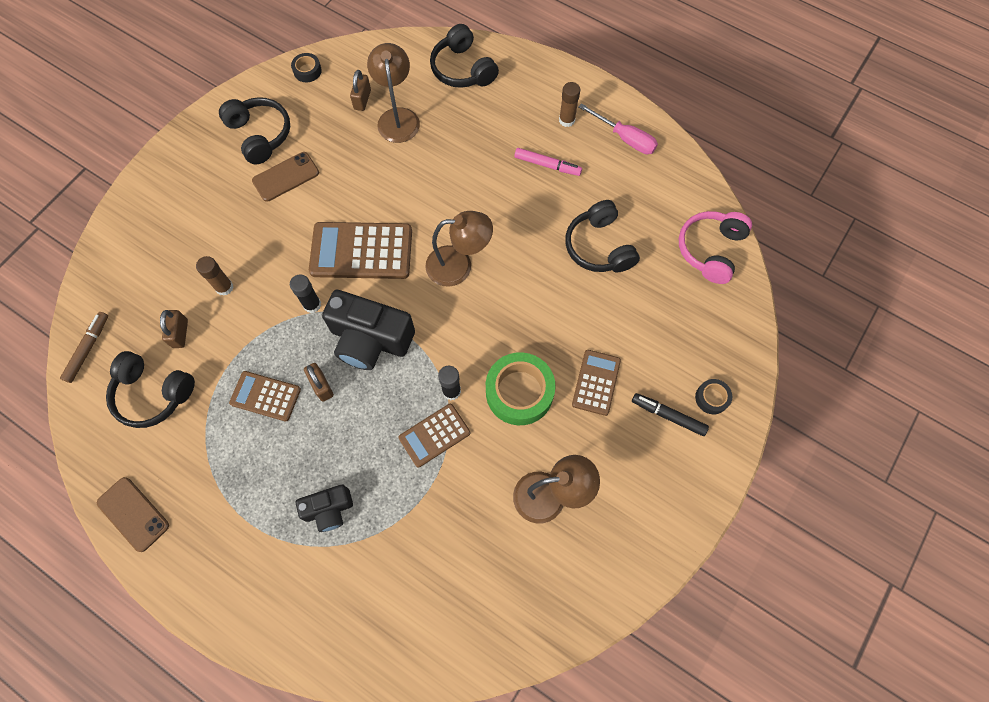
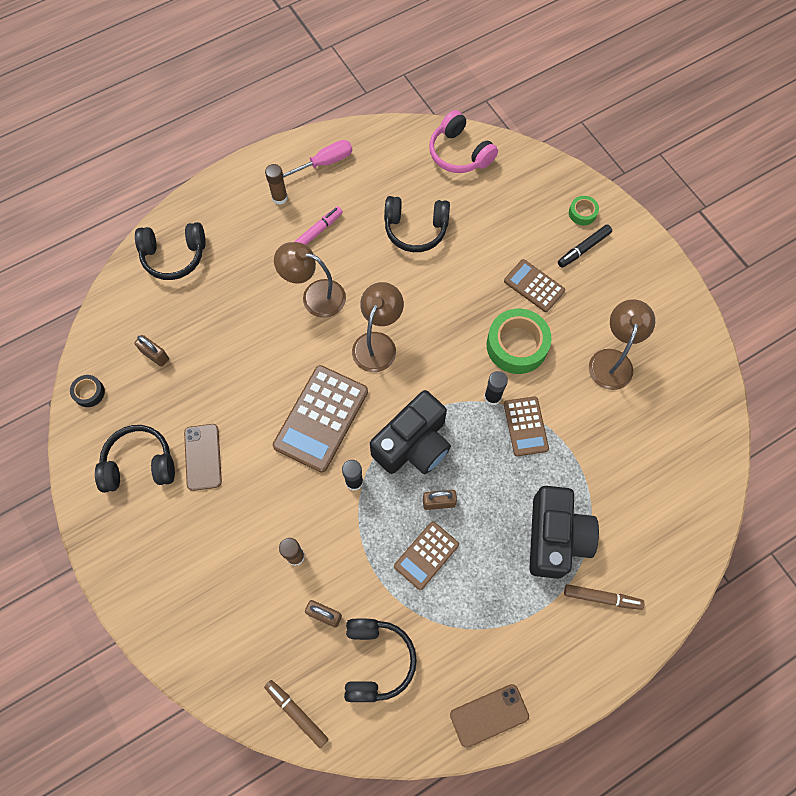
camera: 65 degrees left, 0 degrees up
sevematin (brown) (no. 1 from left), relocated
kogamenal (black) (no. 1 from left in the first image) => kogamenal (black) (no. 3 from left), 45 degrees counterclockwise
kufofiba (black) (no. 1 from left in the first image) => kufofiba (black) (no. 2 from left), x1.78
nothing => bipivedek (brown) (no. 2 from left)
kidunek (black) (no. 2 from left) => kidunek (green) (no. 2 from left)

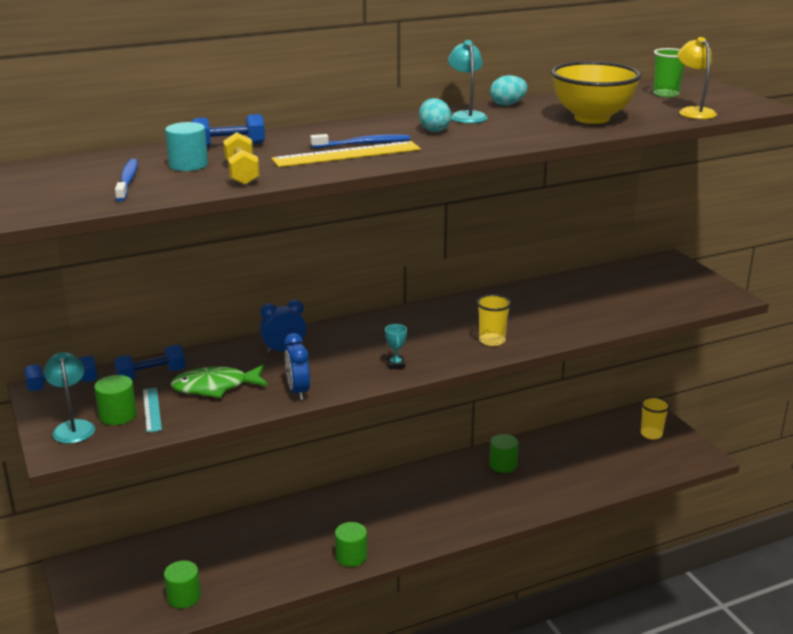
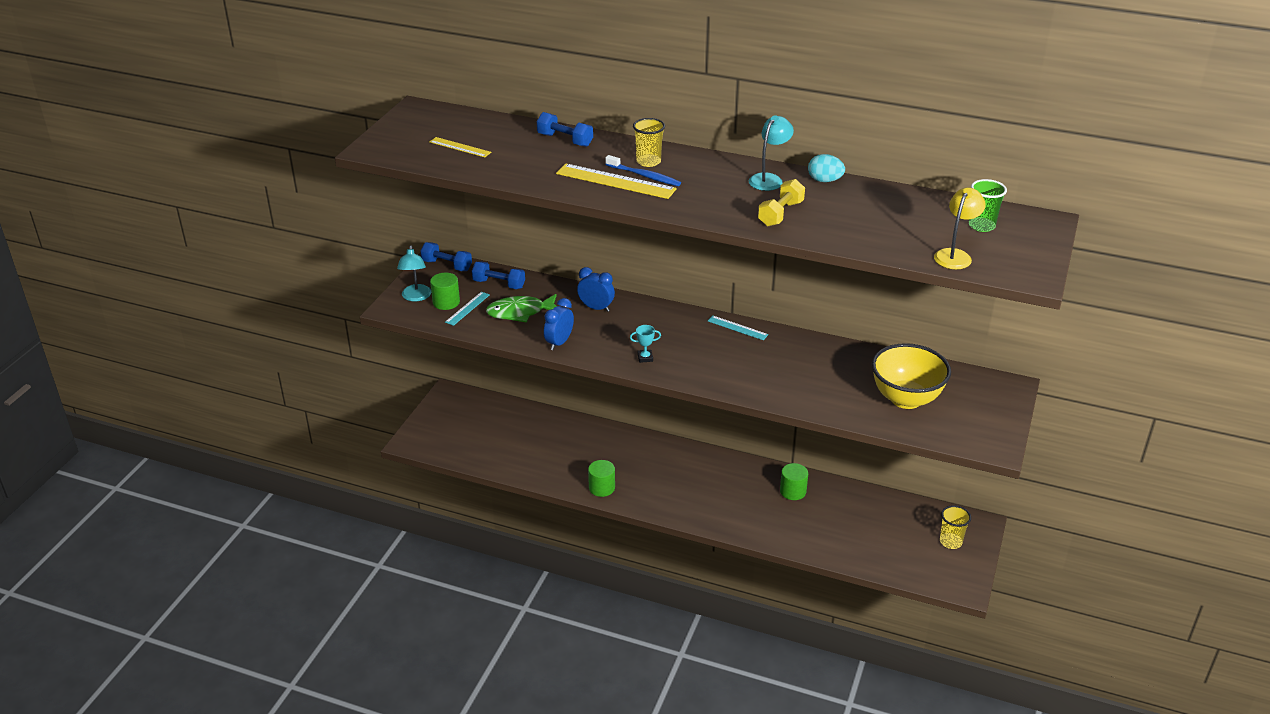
camera: 45 degrees right, 10 degrees up
sevematin (turquoise) (no. 1 from left), 150 degrees clockwise
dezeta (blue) (no. 1 from left) => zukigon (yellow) (no. 1 from left)
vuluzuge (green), 45 degrees counterclockwise
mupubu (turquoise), 45 degrees clockwise
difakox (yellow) (no. 1 from left), relocated
nothing => zukigon (turquoise) (no. 2 from left)
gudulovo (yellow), relocated
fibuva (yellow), relocated
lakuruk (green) (no. 2 from left) => nothing
lakuruk (turquoise) => nothing
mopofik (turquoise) (no. 1 from left) => nothing

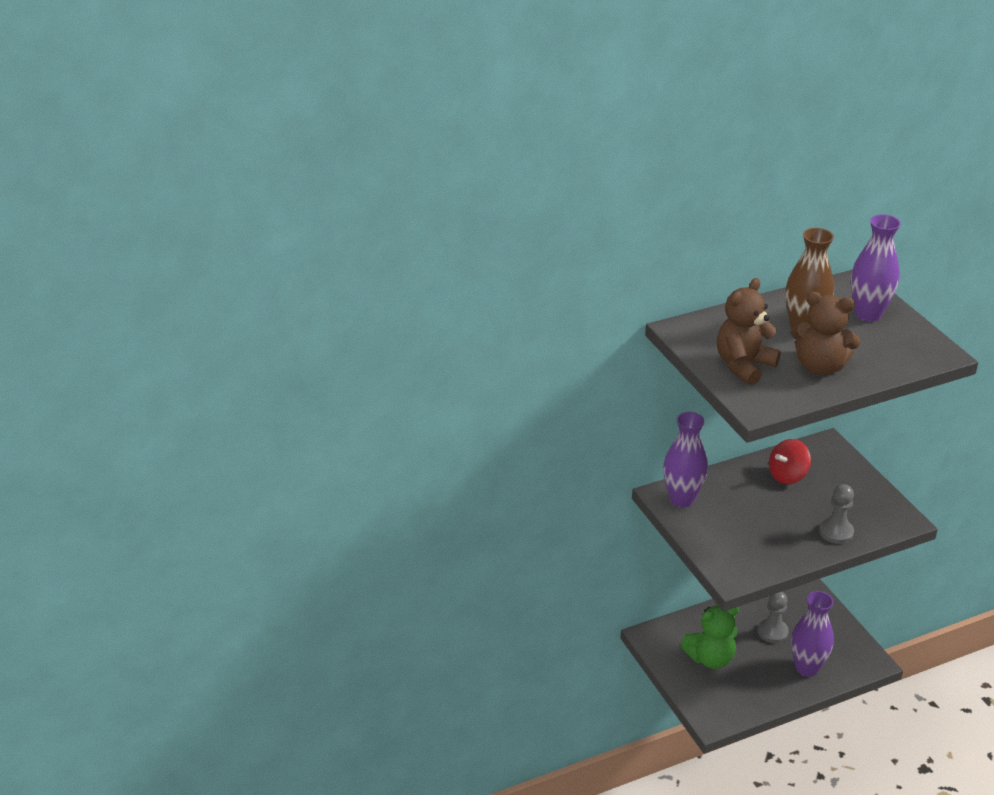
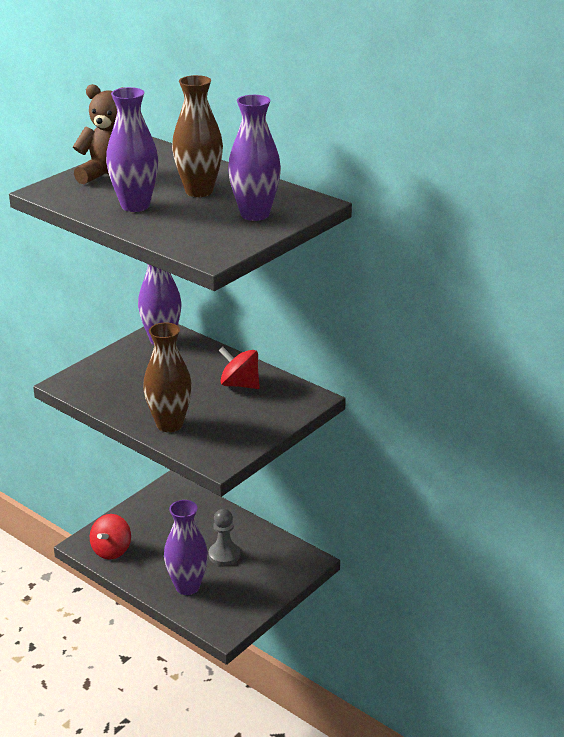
camera: 65 degrees right, 5 degrees down
nothing => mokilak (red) (no. 1 from left)
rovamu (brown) (no. 2 from left) => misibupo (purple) (no. 1 from left)
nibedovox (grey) (no. 2 from left) => misibupo (brown) (no. 1 from left)
rovamu (green) => nothing

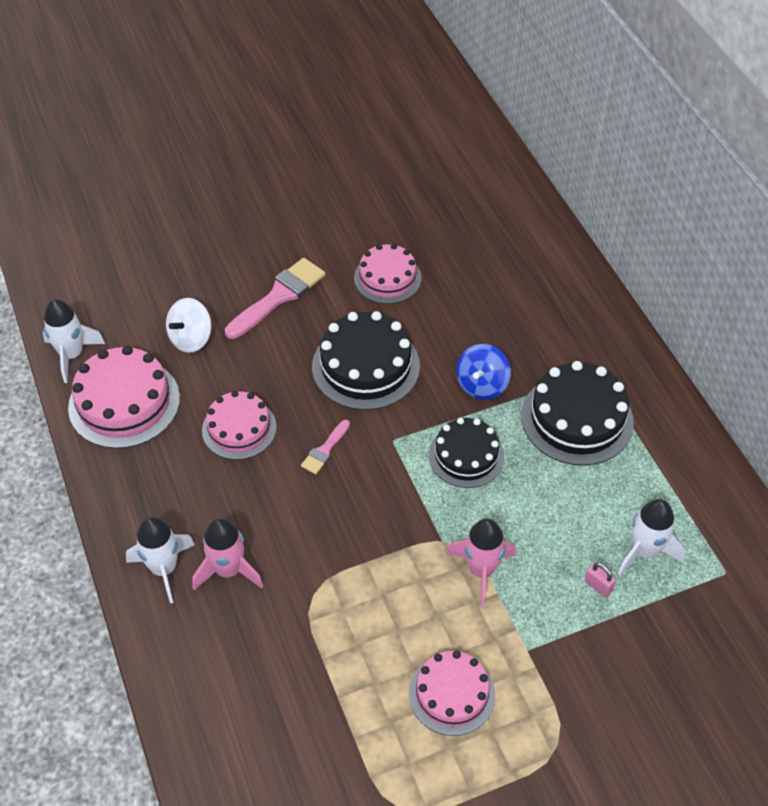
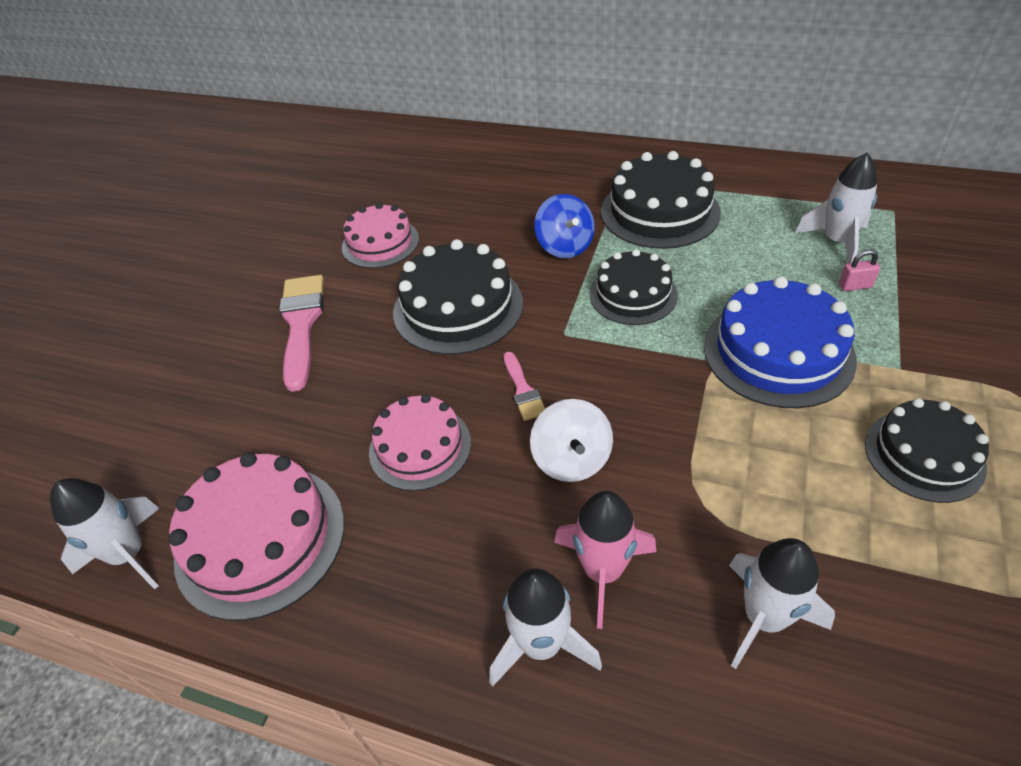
camera: 45 degrees left, 5 degrees down
mokilak (white), relocated
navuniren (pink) (no. 2 from left) => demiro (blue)
nothing => navuniren (white) (no. 3 from left)
demiro (pink) (no. 4 from left) => demiro (black) (no. 4 from left)

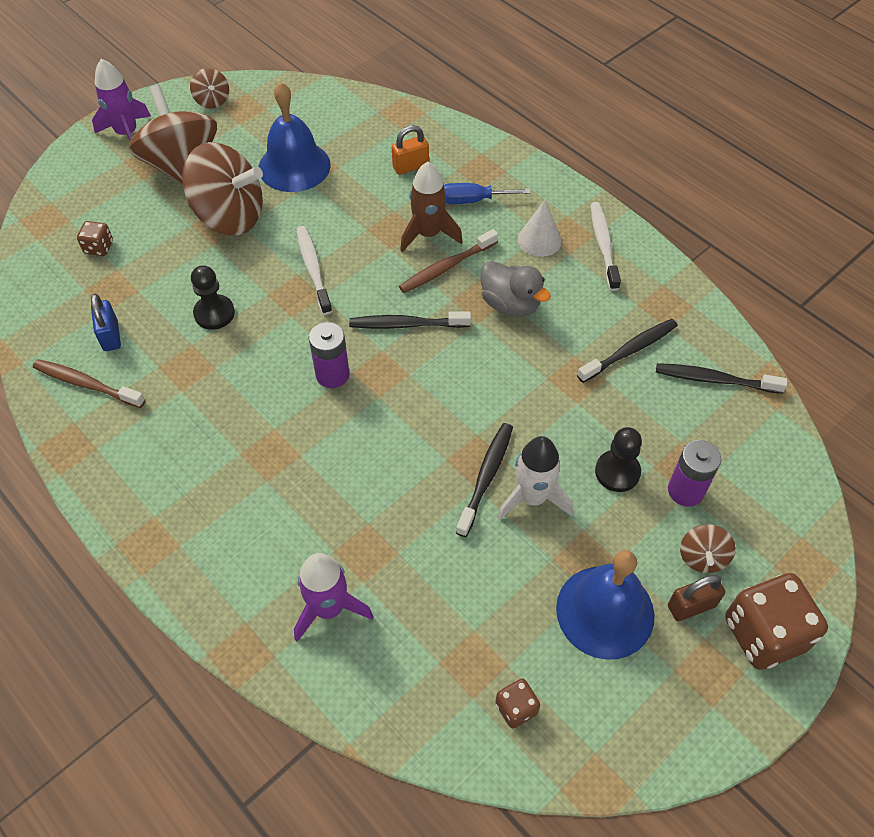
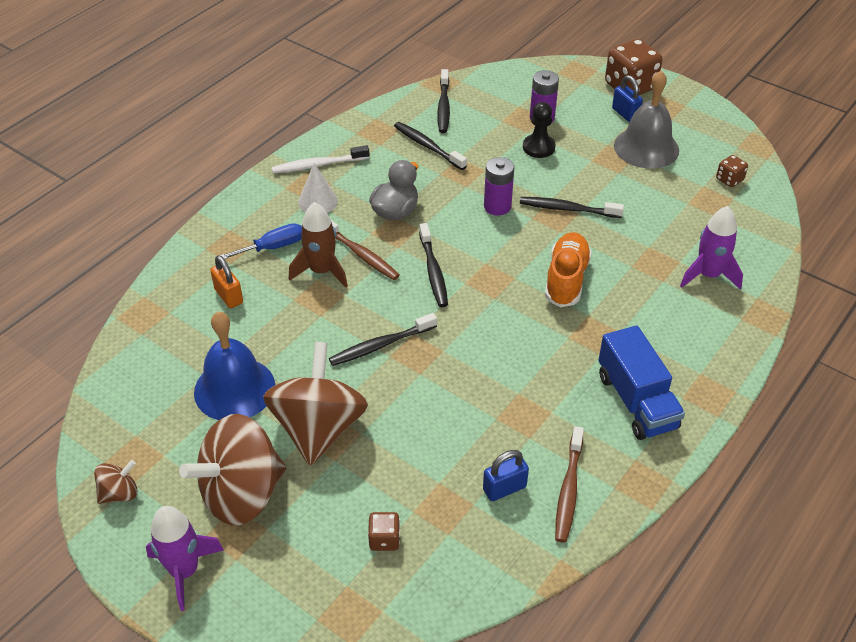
camera: 100 degrees left, 10 degrees down
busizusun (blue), 105 degrees counterclockwise
dezeta (white) (no. 1 from left) => dezeta (black) (no. 1 from left)
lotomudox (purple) (no. 1 from left), relocated
nothing => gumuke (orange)
nothing => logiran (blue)
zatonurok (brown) => zatonurok (blue) (no. 2 from left)
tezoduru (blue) (no. 2 from left) => tezoduru (grey)
nibedovox (black) (no. 1 from left) => nothing
navuniren (white) => nothing
mokilak (brown) (no. 4 from left) => nothing

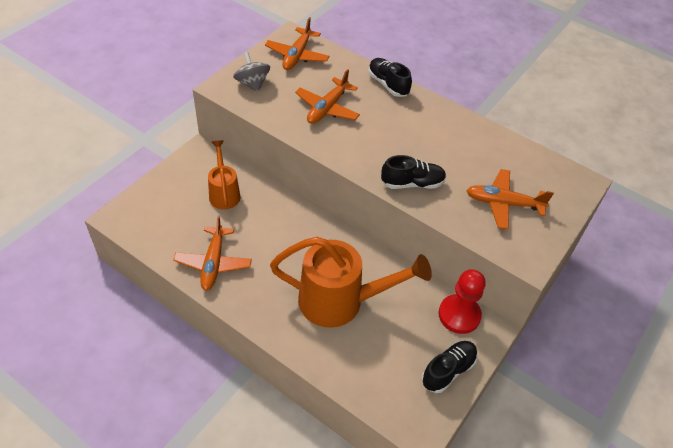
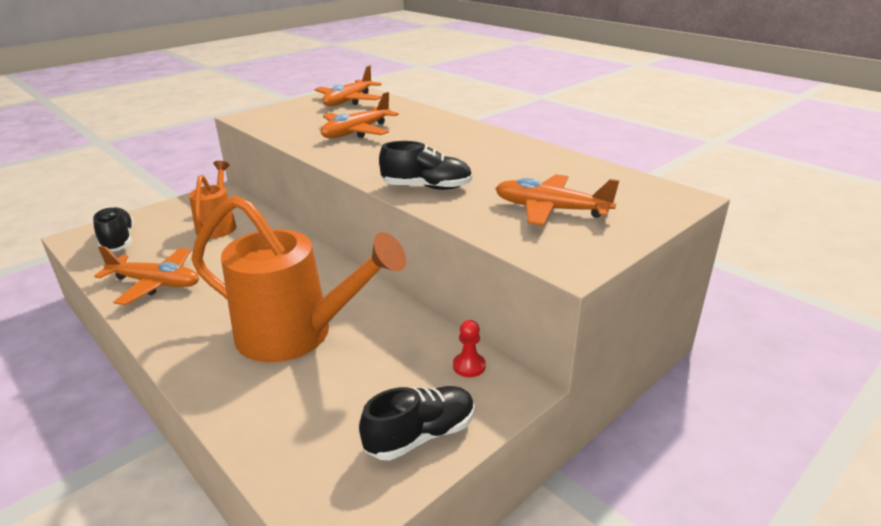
camera: 15 degrees right, 20 degrees down
gumuke (black) (no. 1 from left), relocated
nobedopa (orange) (no. 1 from left), 90 degrees counterclockwise
nibedovox (red), x0.48
mokilak (grey) => nothing

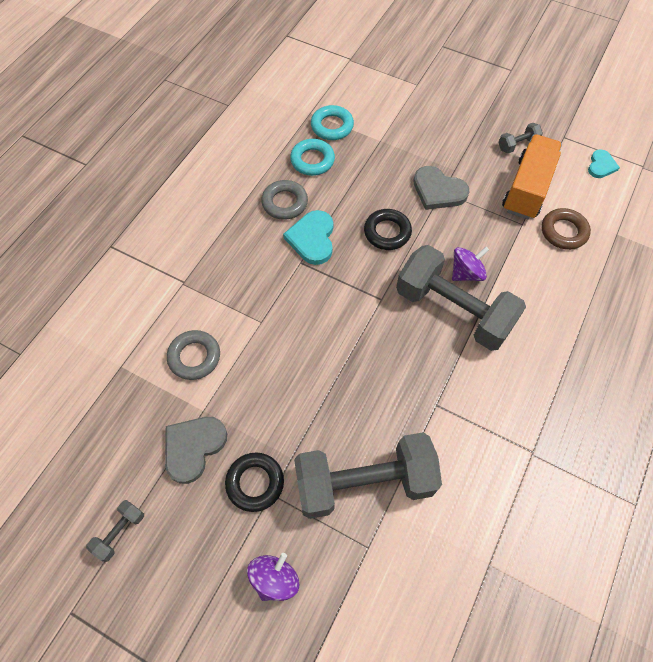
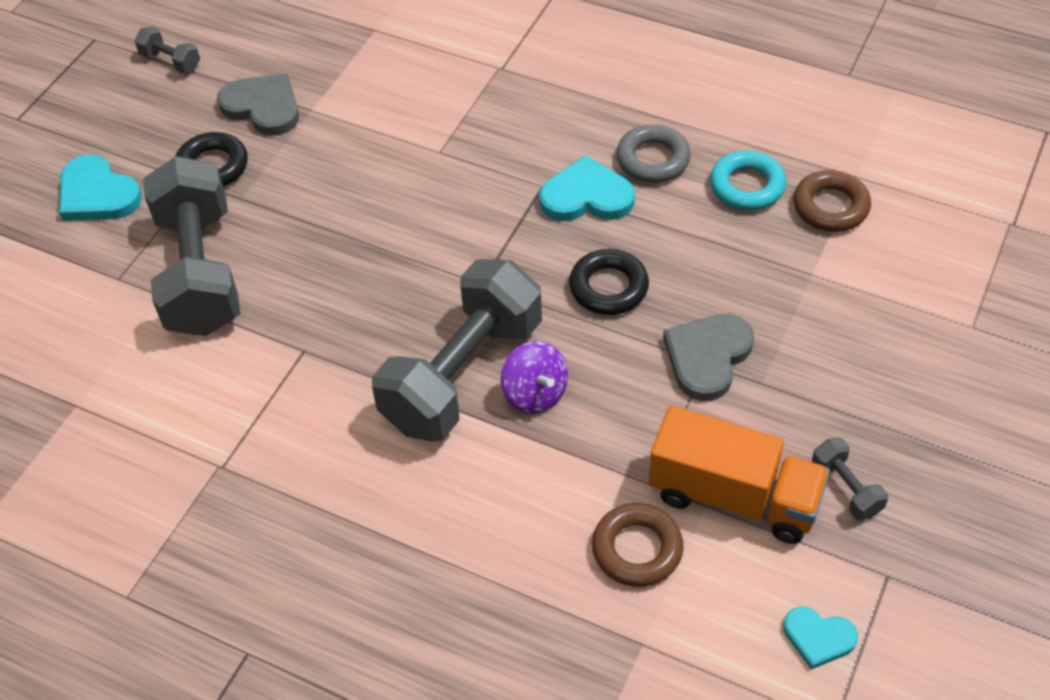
camera: 90 degrees right, 10 degrees down
mokilak (purple) (no. 1 from left) => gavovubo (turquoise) (no. 1 from left)
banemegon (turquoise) (no. 2 from left) => banemegon (brown) (no. 2 from left)
banemegon (grey) (no. 1 from left) => nothing

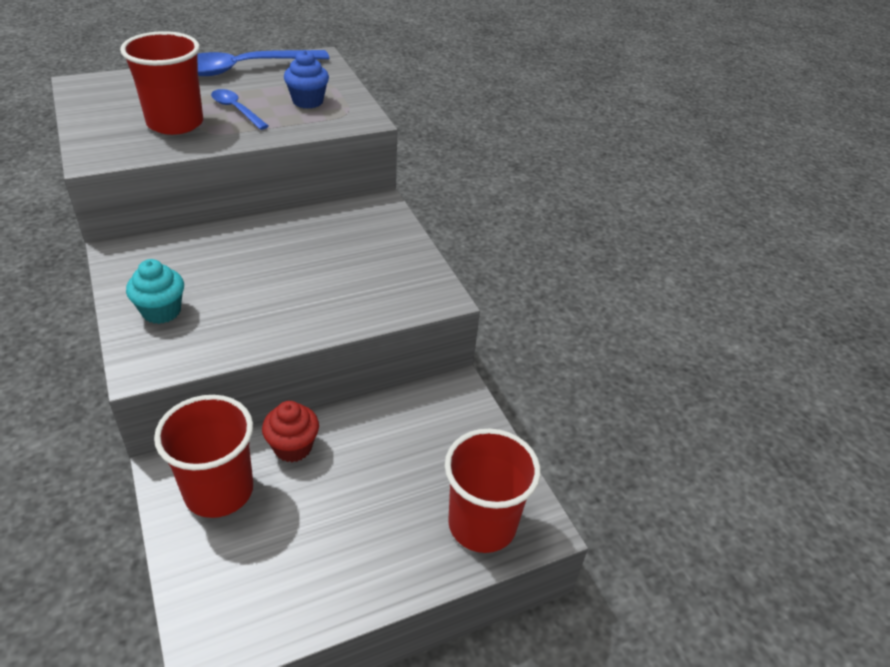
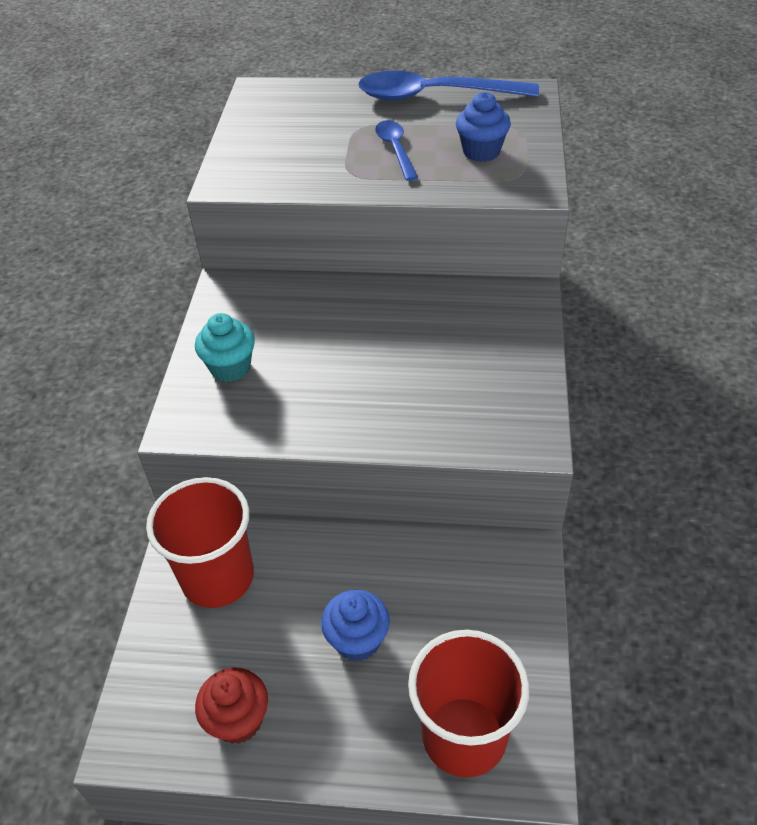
camera: 35 degrees right, 5 degrees up
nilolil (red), relocated
nothing => nilolil (blue) (no. 1 from left)
difakox (red) (no. 1 from left) => nothing

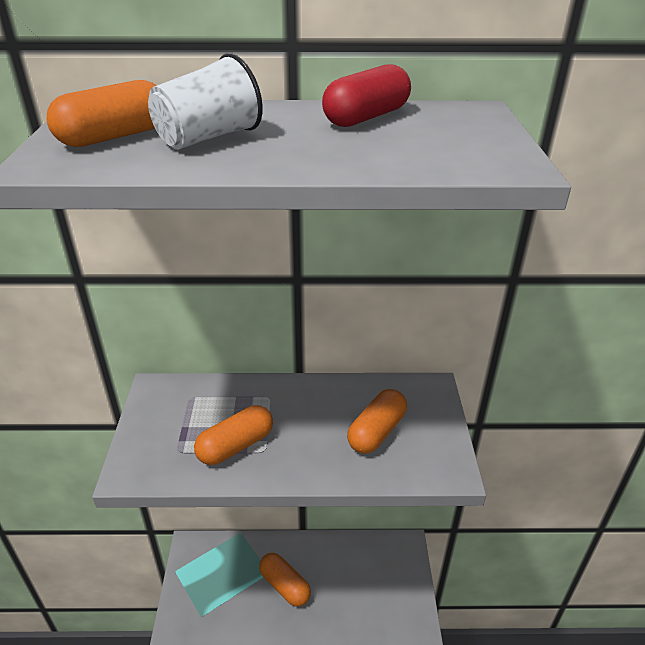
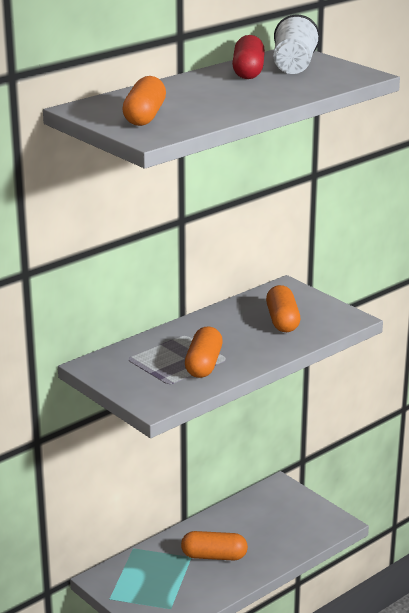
camera: 40 degrees left, 10 degrees down
difakox (white), relocated

